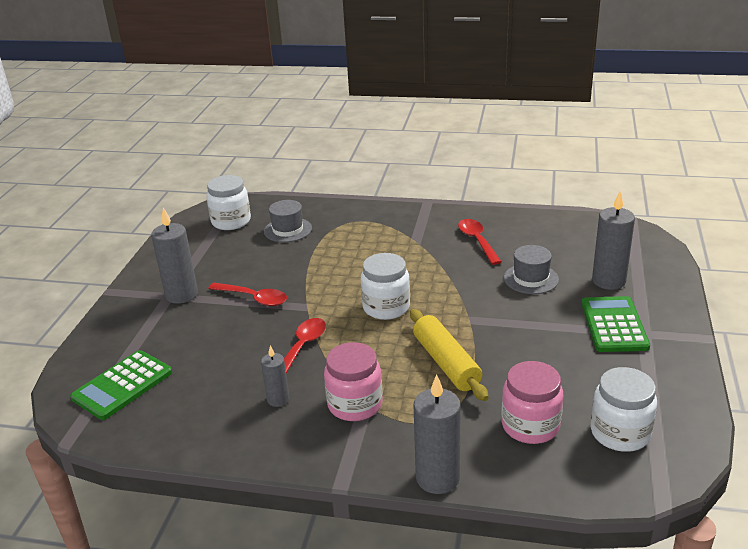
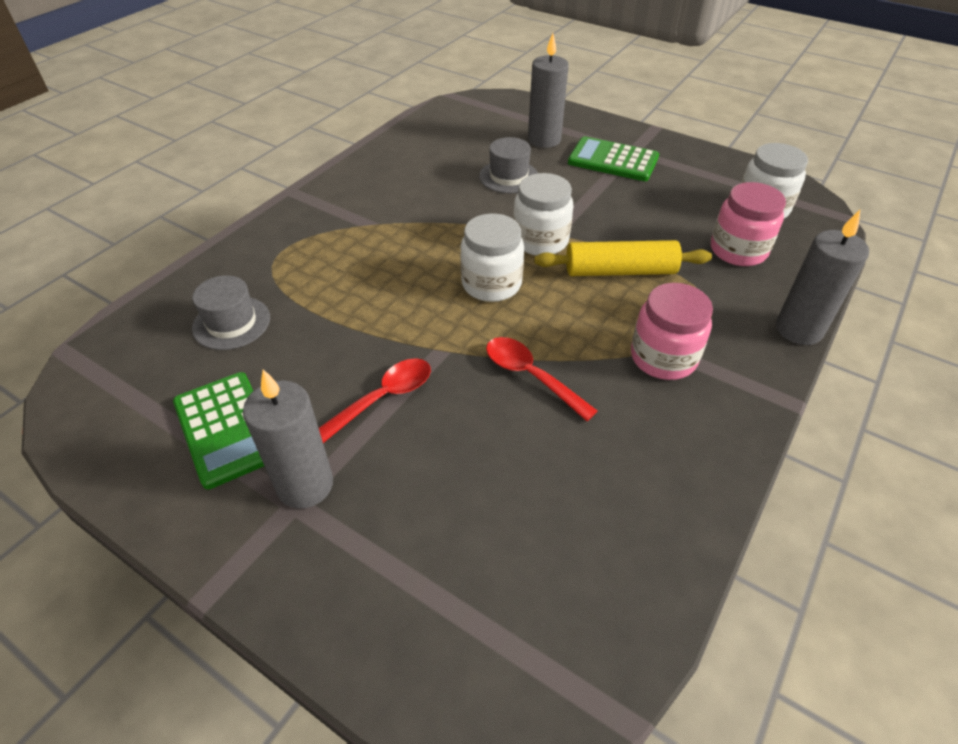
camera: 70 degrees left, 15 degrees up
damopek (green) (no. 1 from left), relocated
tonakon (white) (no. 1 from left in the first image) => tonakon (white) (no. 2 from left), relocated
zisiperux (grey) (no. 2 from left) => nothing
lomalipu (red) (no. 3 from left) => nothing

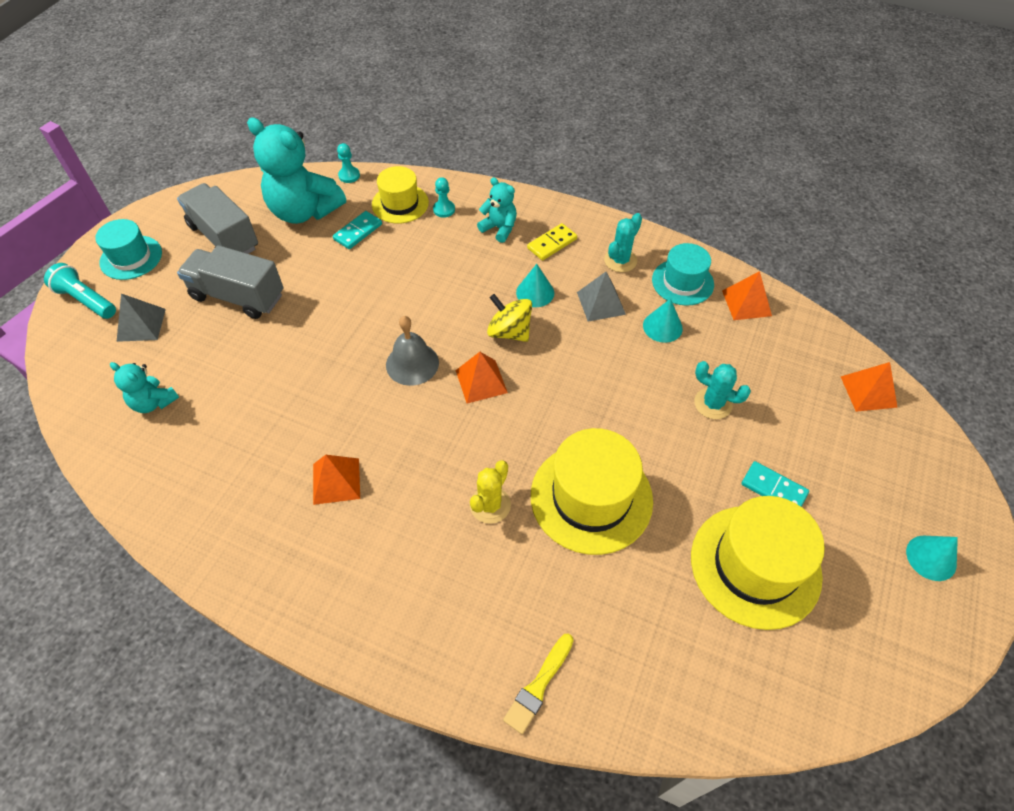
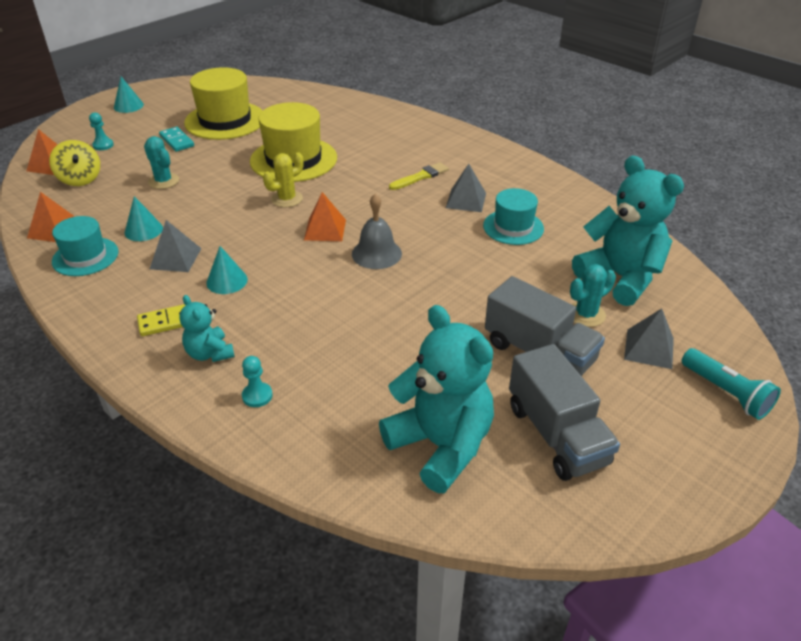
camera: 160 degrees left, 15 degrees down
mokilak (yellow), relocated
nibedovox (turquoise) (no. 1 from left), relocated
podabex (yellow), relocated
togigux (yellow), relocated
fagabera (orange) (no. 1 from left) => fagabera (grey) (no. 2 from left)
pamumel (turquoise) (no. 1 from left in the first image) => pamumel (turquoise) (no. 2 from left), relocated
podabex (turquoise) (no. 1 from left in the first image) => podabex (turquoise) (no. 2 from left), relocated
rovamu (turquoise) (no. 1 from left in the first image) => rovamu (turquoise) (no. 3 from left), x1.97
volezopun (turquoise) (no. 1 from left) => nothing
pamumel (yellow) (no. 1 from left) => nothing

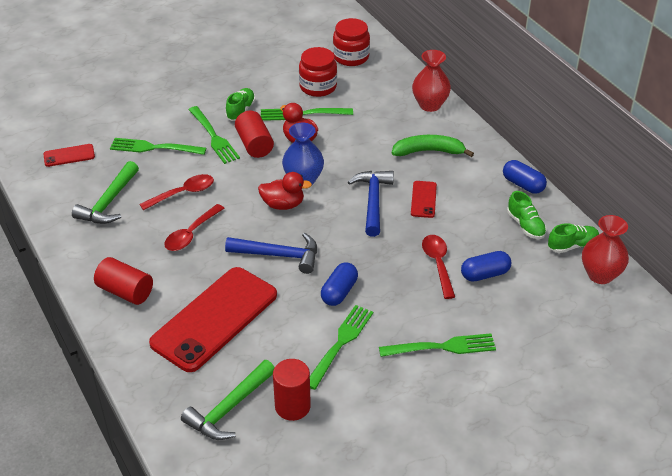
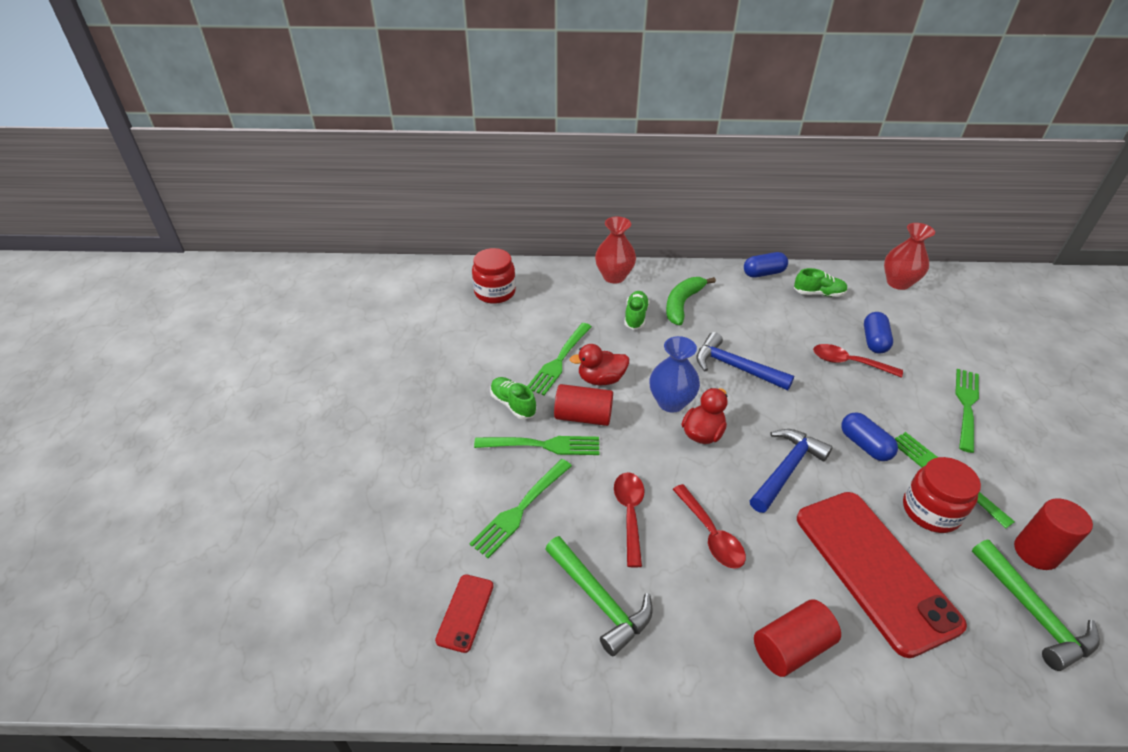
camera: 60 degrees left, 0 degrees up
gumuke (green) (no. 3 from left in the first image) => gumuke (green) (no. 2 from left), relocated
tonakon (red) (no. 1 from left in the first image) => tonakon (red) (no. 2 from left), relocated
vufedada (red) (no. 3 from left) => nothing

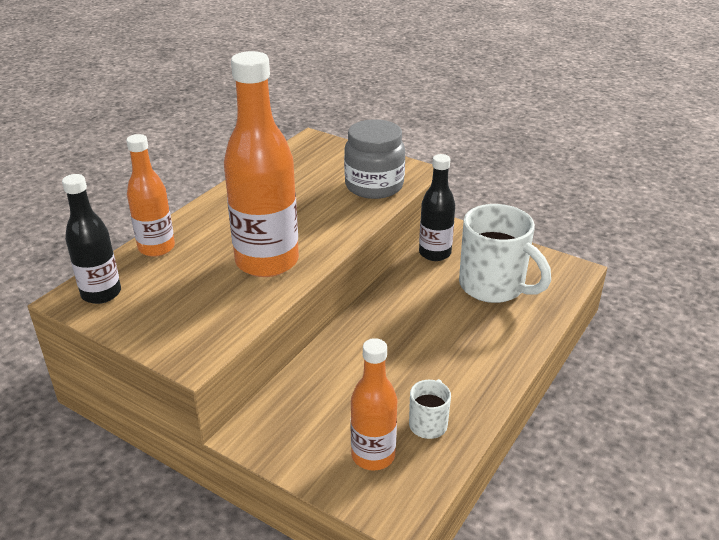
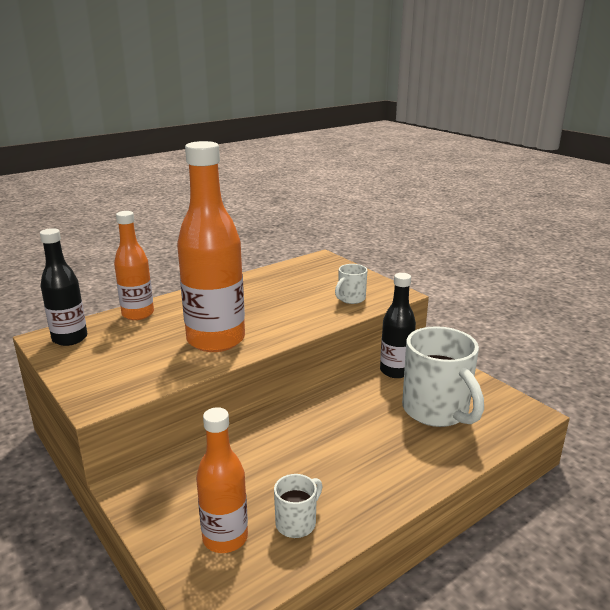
camera: 20 degrees right, 10 degrees down
tonakon (grey) => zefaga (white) (no. 2 from left)

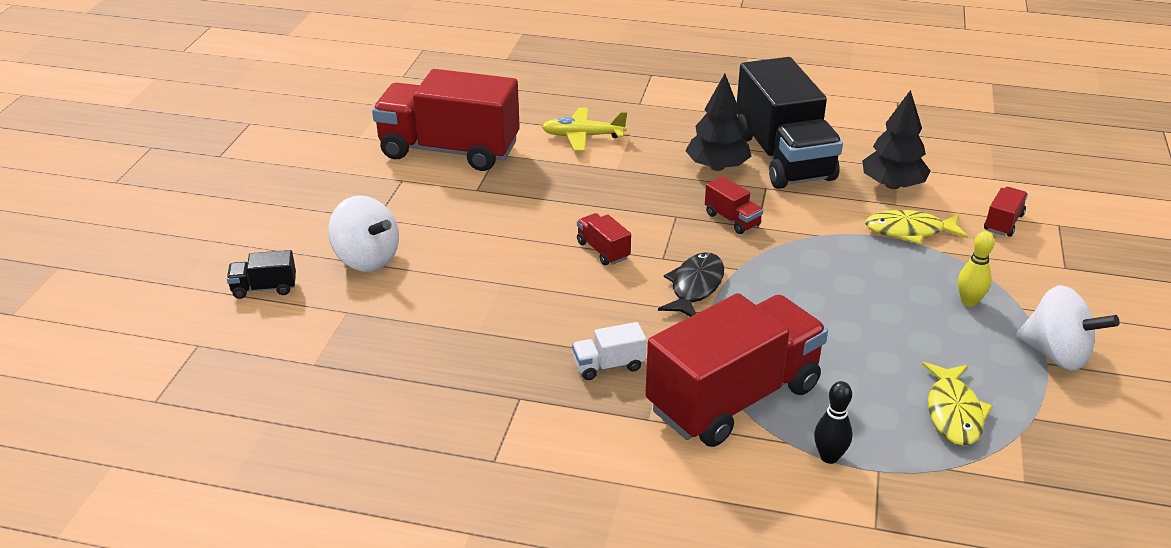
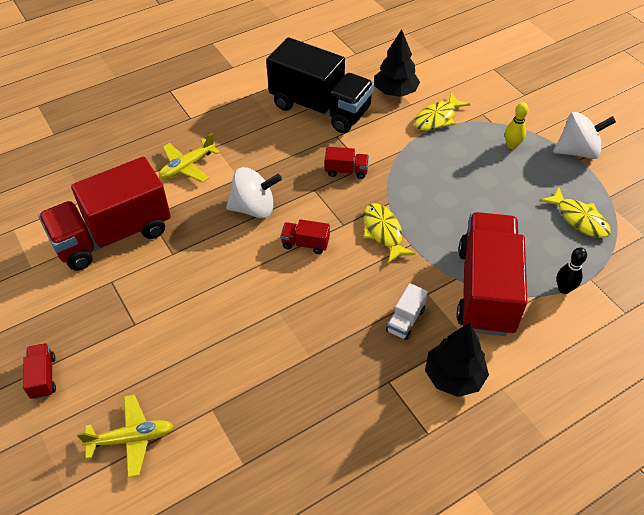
camera: 45 degrees left, 15 degrees up
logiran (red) (no. 5 from left in the first image) => logiran (red) (no. 1 from left), relocated
logiran (black) (no. 1 from left) => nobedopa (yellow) (no. 1 from left)
mokilak (white) (no. 1 from left), relocated
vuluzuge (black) => vuluzuge (yellow) (no. 1 from left)
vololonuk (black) (no. 1 from left in the first image) => vololonuk (black) (no. 2 from left), relocated

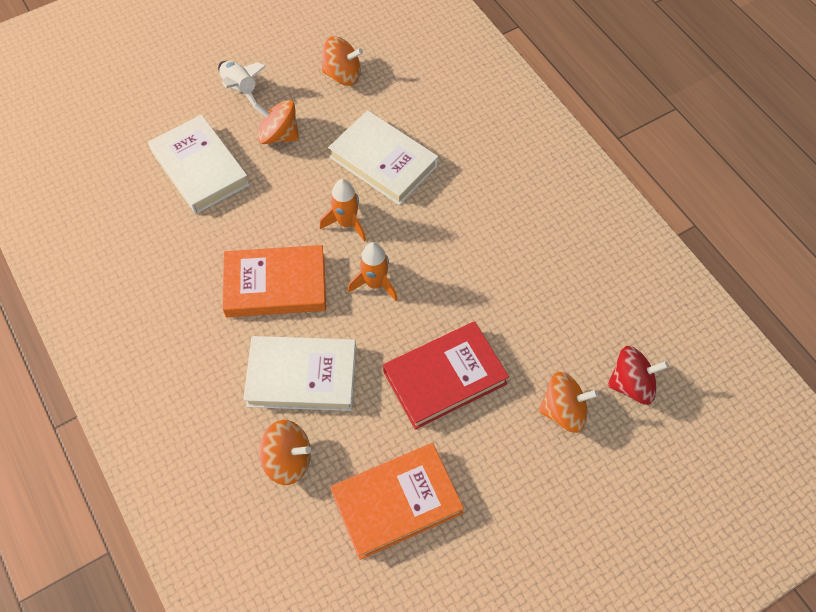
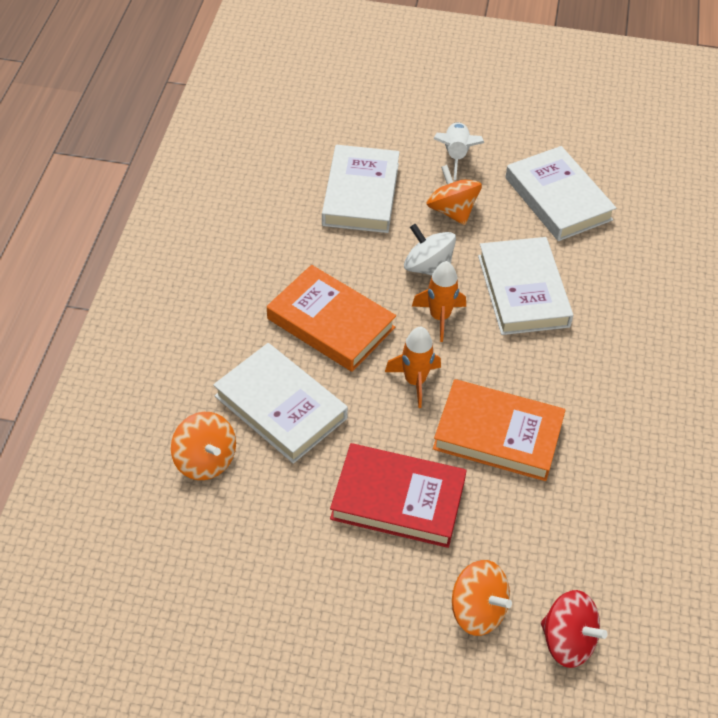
camera: 40 degrees right, 10 degrees down
nothing => mokilak (white)
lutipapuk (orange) (no. 2 from left), relocated
mokilak (orange) (no. 3 from left) => lutipapuk (white) (no. 4 from left)

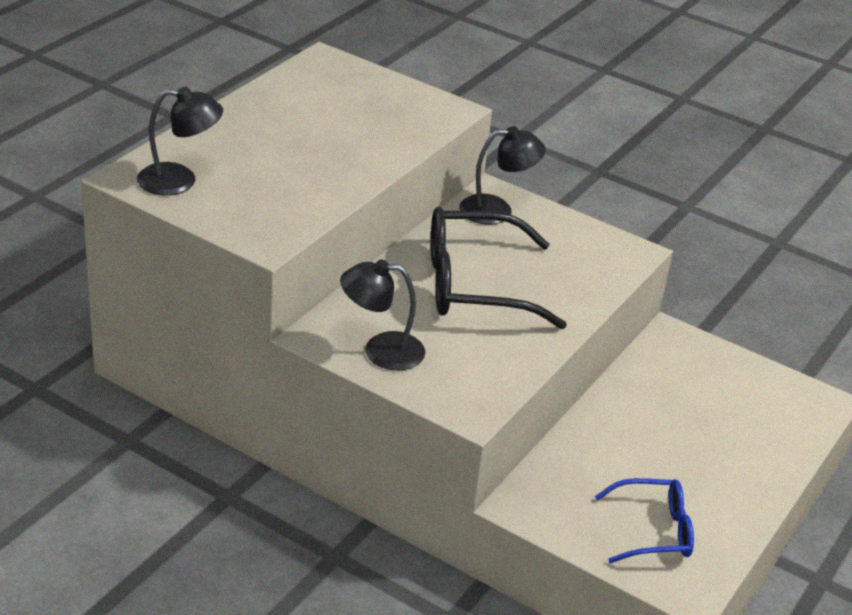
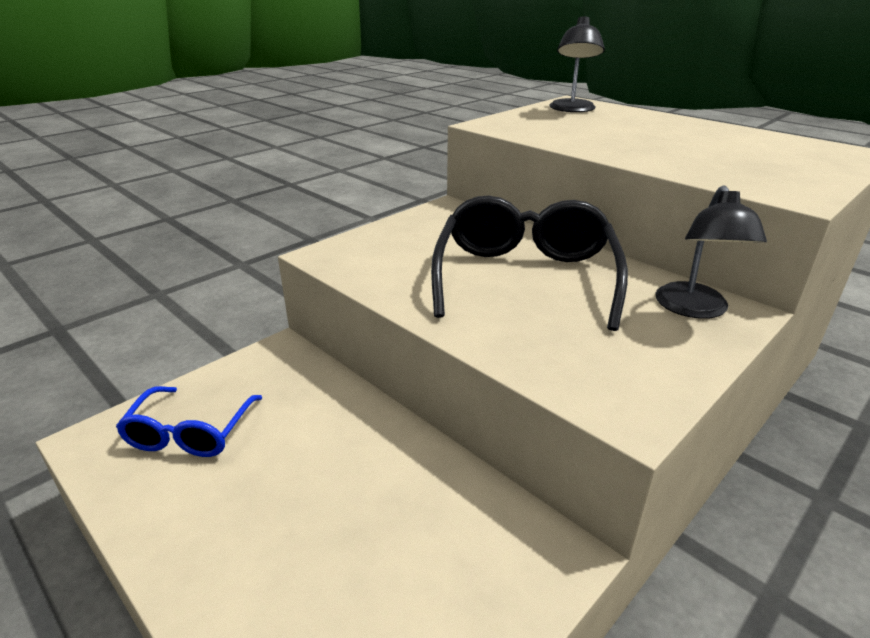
camera: 105 degrees right, 5 degrees down
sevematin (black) (no. 2 from left) => nothing

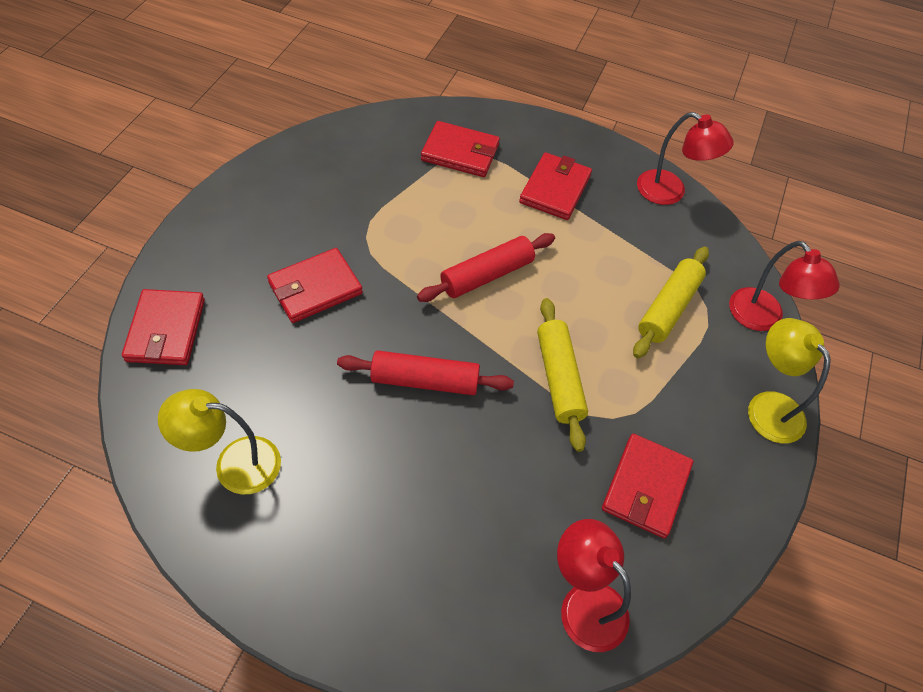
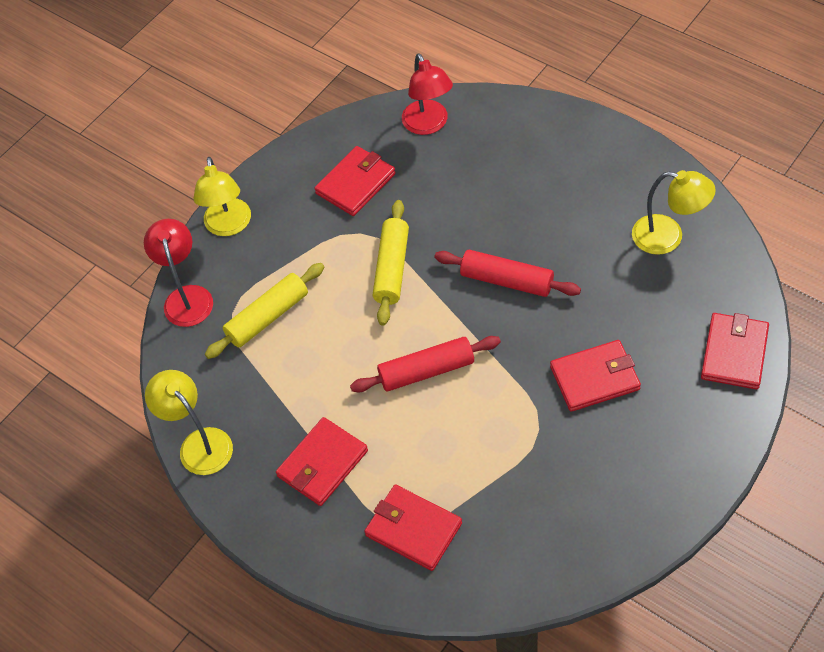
camera: 155 degrees left, 0 degrees up
sevematin (red) (no. 2 from left) => sevematin (yellow) (no. 1 from left)

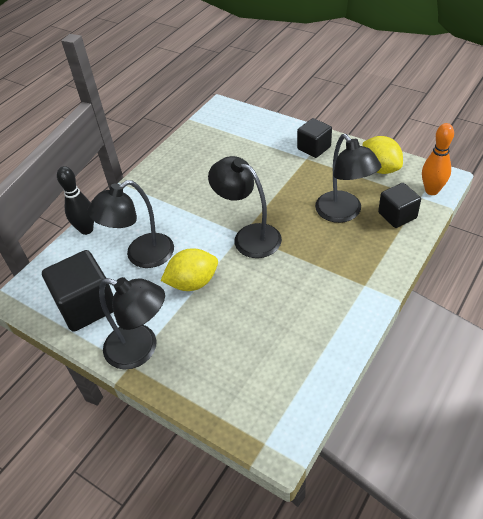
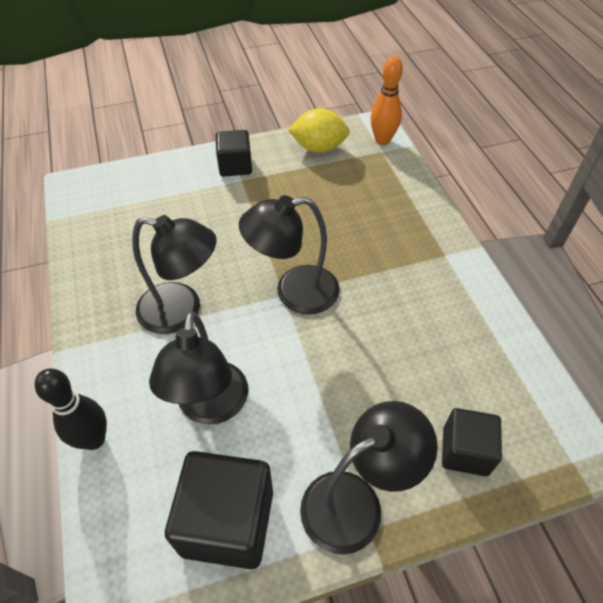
camera: 55 degrees left, 5 degrees up
sevematin (black) (no. 4 from left in the first image) => sevematin (black) (no. 1 from left), relocated
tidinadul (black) (no. 3 from left), relocated
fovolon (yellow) (no. 1 from left) => nothing

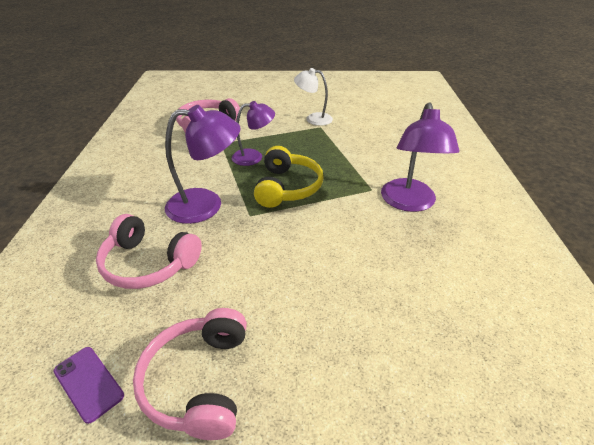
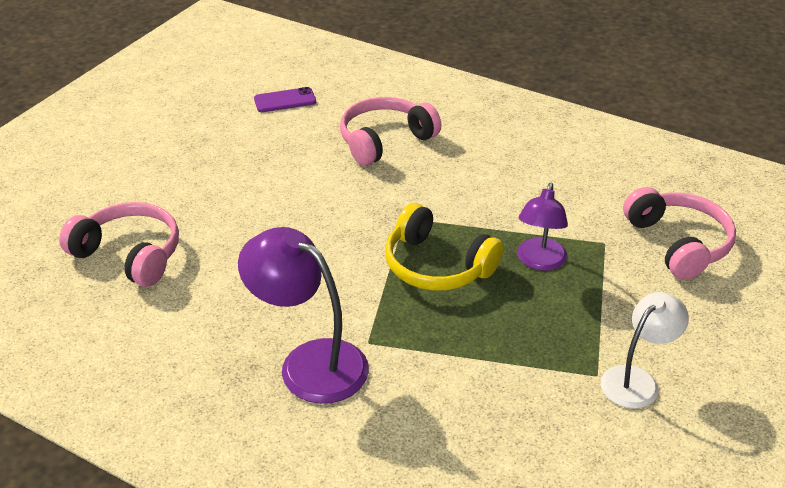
camera: 120 degrees right, 0 degrees up
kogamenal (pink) (no. 2 from left in the first image) => kogamenal (pink) (no. 1 from left), relocated
sevematin (purple) (no. 1 from left) => nothing

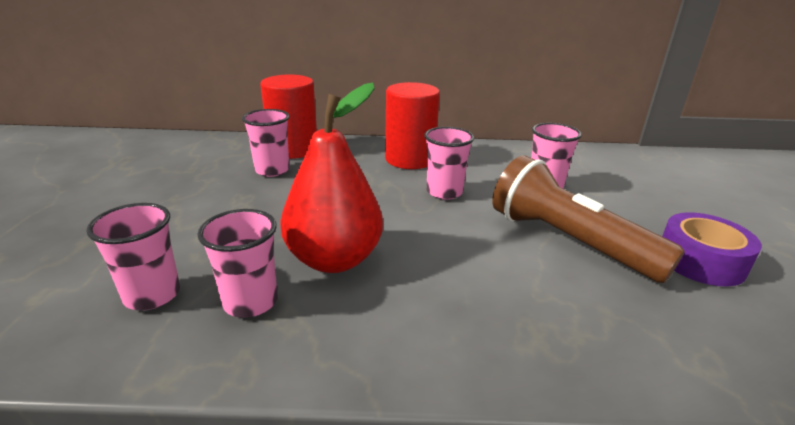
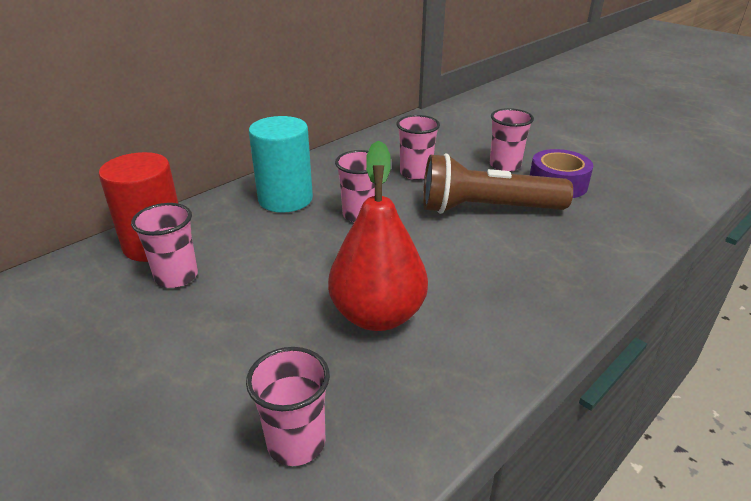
camera: 45 degrees left, 5 degrees up
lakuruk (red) (no. 2 from left) => lakuruk (turquoise)
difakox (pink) (no. 2 from left in the first image) => difakox (pink) (no. 5 from left), relocated

